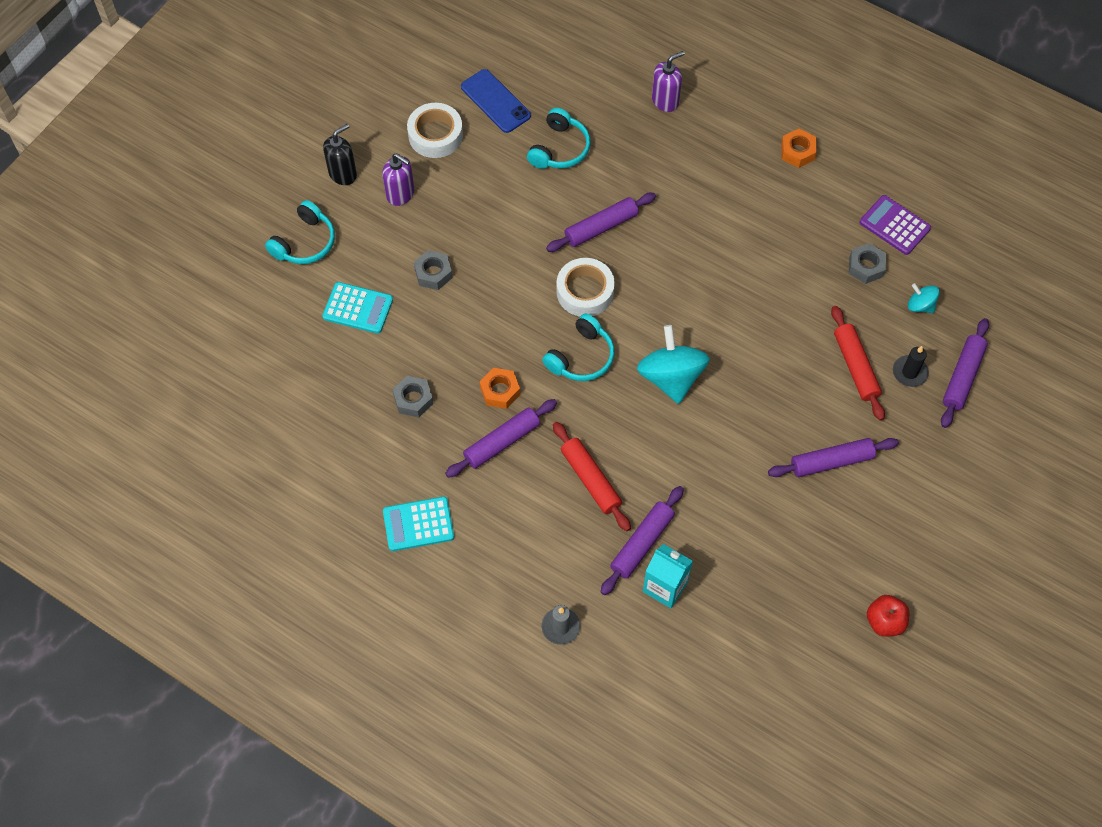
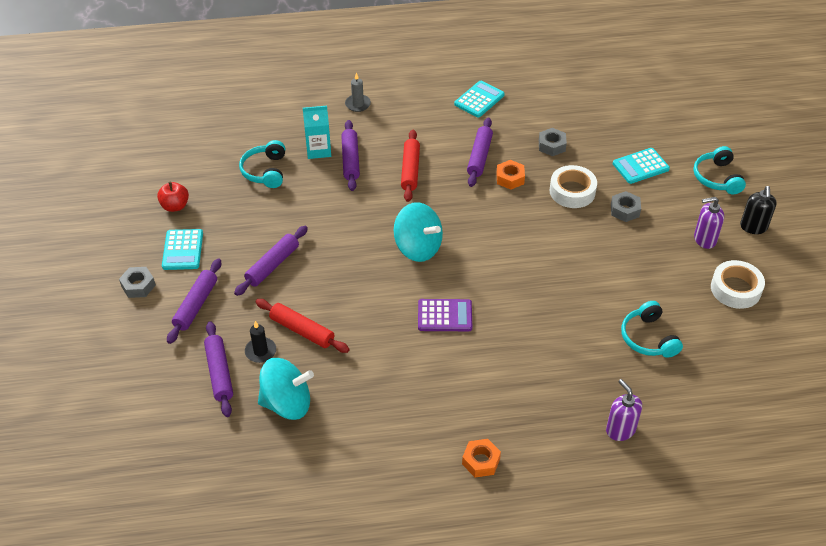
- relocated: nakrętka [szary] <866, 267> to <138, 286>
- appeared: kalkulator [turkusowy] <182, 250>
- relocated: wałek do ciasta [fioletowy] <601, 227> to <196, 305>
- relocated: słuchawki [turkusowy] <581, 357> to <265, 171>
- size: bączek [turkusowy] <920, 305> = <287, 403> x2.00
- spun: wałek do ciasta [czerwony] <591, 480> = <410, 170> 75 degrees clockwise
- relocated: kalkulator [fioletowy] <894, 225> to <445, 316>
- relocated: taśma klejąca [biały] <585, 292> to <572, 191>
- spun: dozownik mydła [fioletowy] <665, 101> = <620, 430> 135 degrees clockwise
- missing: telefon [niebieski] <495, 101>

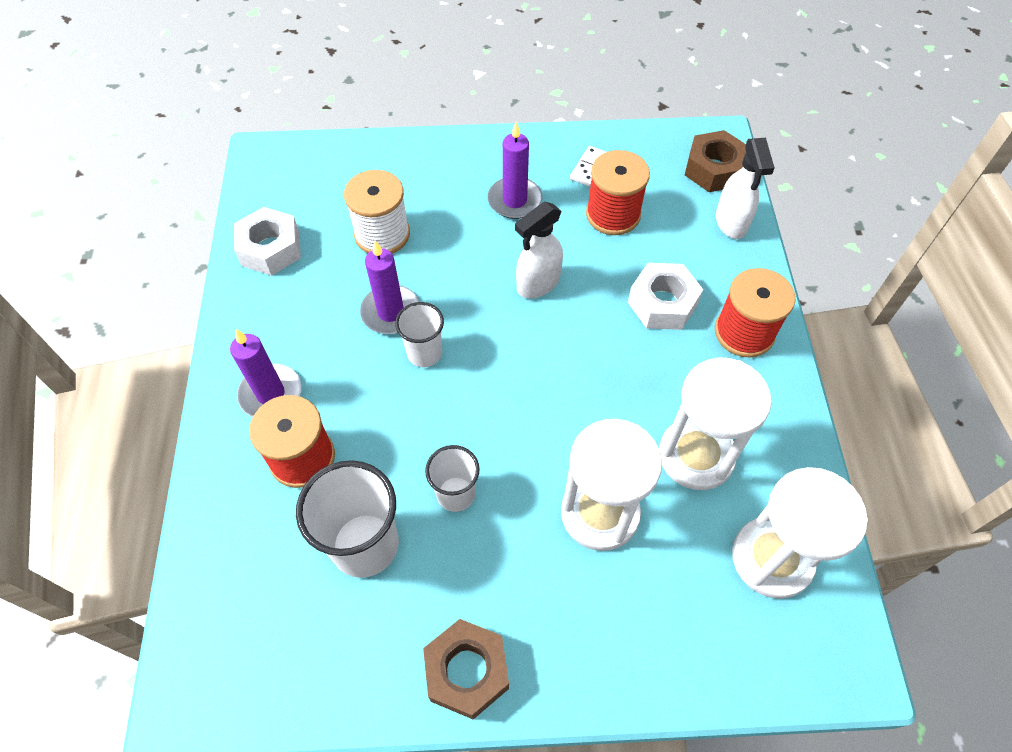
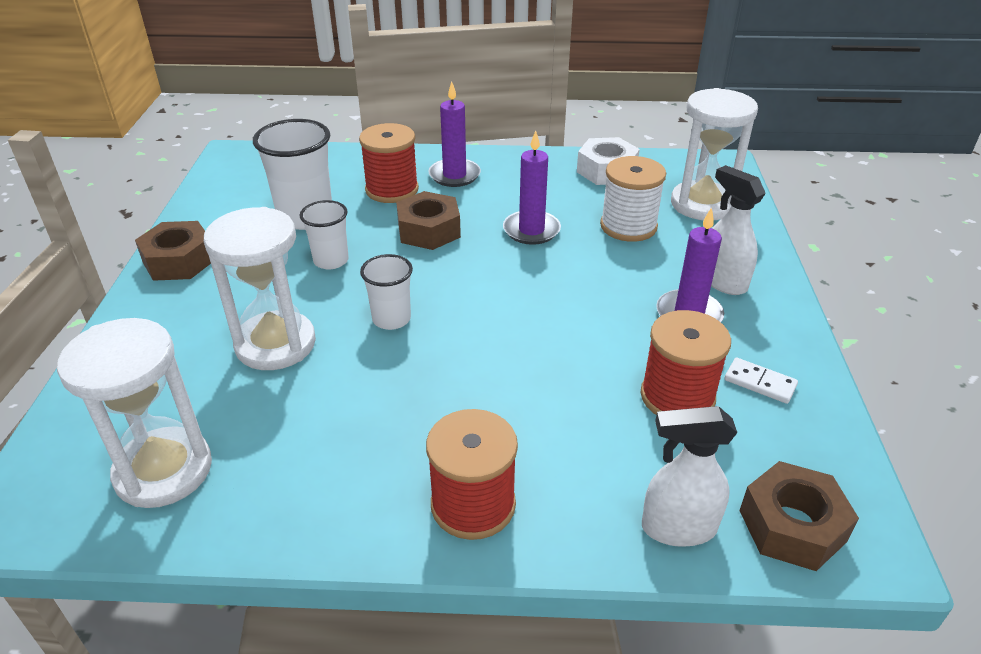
- relocated: szklanka [biały] <424, 353> to <391, 319>
- appeared: nakrętka [brązowy] <429, 230>
- relocated: klepsydra [biały] <696, 455> to <702, 204>
- relocated: spryskiwacz [biały] <538, 284> to <722, 281>
- missing: nakrętka [biały] <662, 303>

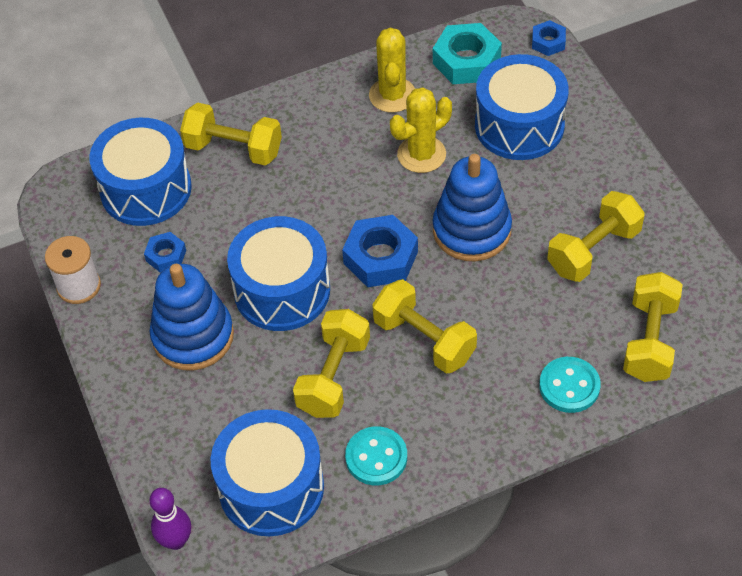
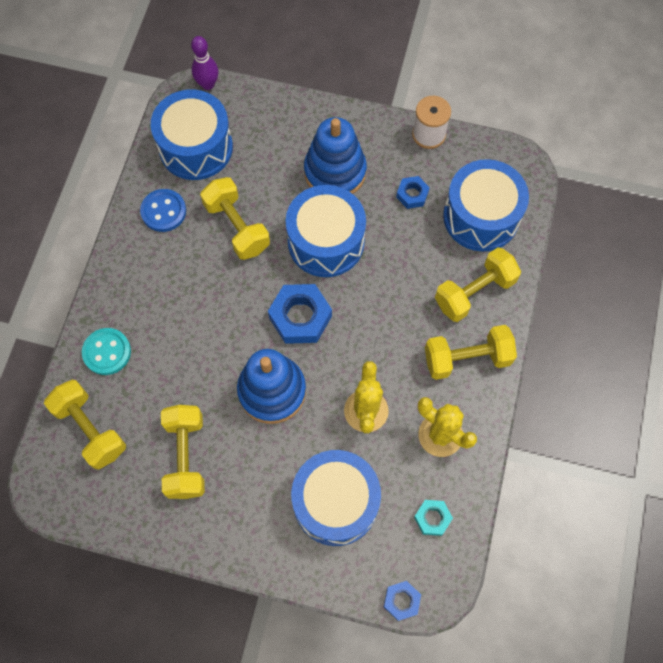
- colour: guzik [turkusowy] <376, 457> to guzik [niebieski] <163, 211>
- size: nakrętka [turkusowy] <466, 61> = <432, 518> x0.55
- relocated: hantel [żółty] <424, 339> to <467, 358>

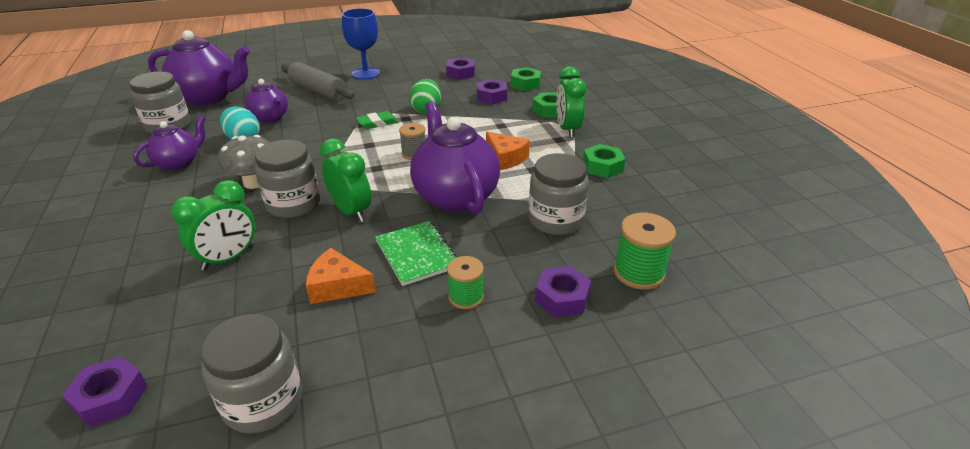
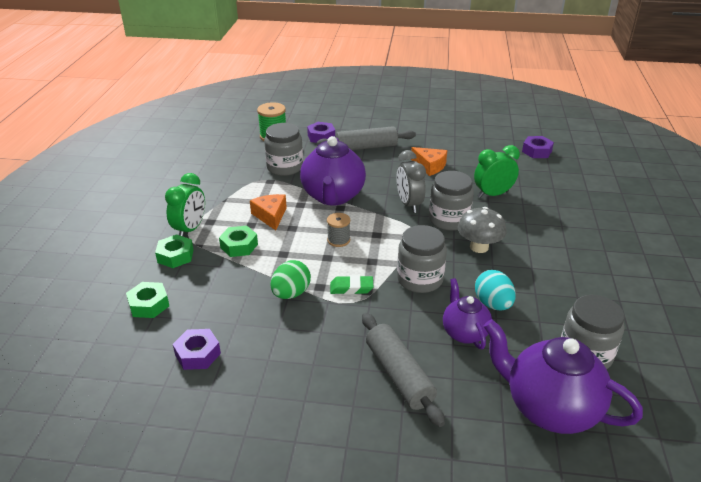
- relocated: nakrętka [zielony] <602, 167> to <239, 246>
- exchanged: szpulka [zielony] <466, 297> to wałek do ciasta [szary] <366, 147>
- colour: budzik [zielony] <351, 211> to budzik [szary] <409, 204>
- relocated: słoik [szary] <263, 401> to <420, 279>
- missing: imbryk [fioletowy] <179, 163>
- missing: kielich [niebieski] <365, 73>
- missing: zeszyt [zielony] <417, 254>
- missing: nakrętka [fioletowy] <491, 97>

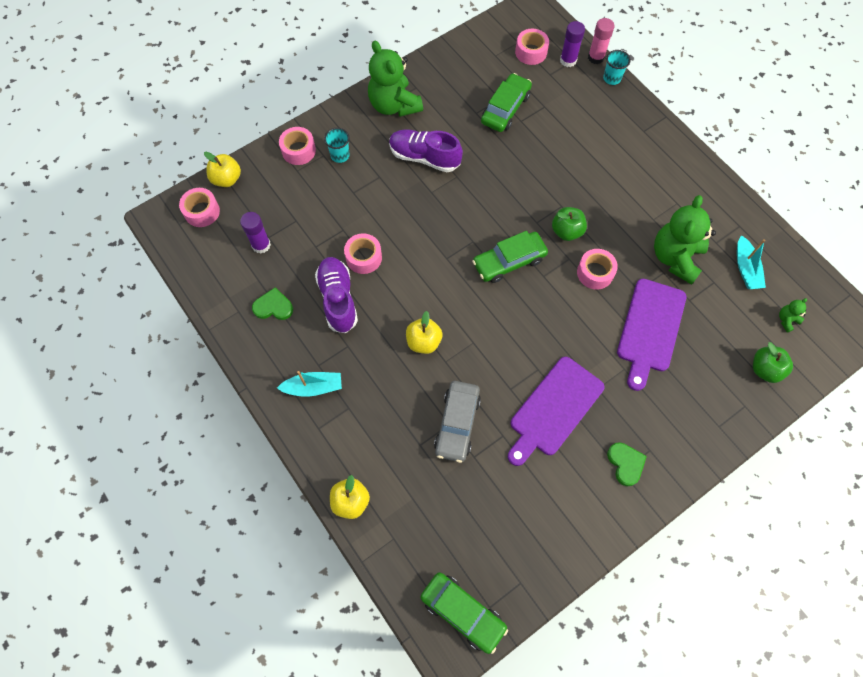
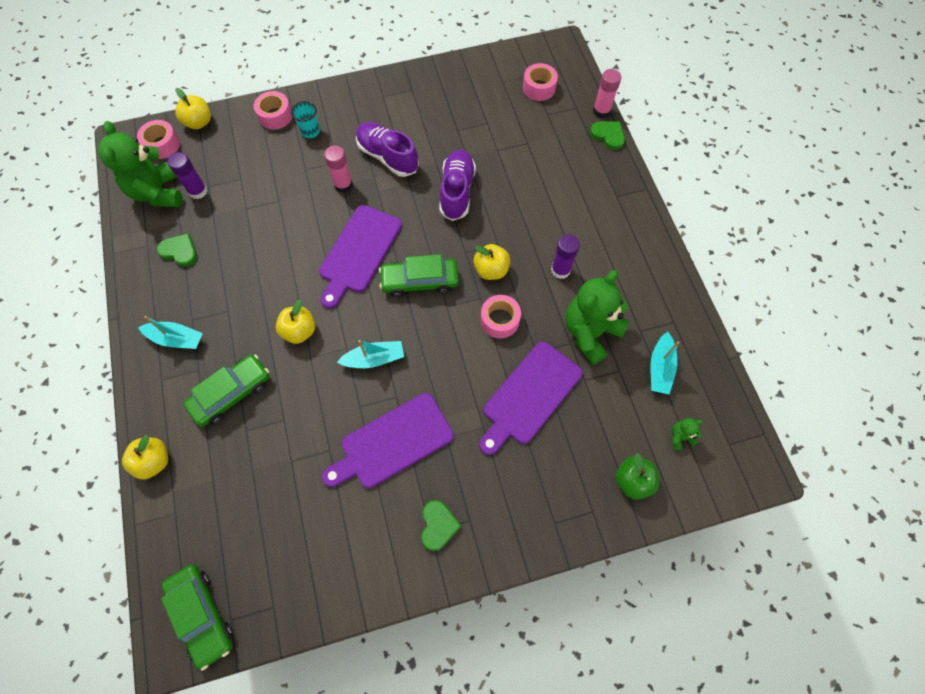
- relocated: miś [zielony] <394, 105> to <158, 192>
- relocated: samochód [zielony] <505, 109> to <232, 393>
- appeared: deska do krojenia [fioletowy] <359, 252>
- appeared: klej w sztyfcie [różowy] <343, 185>
- appeared: łódka [turkusowy] <374, 359>
- relocated: but [fioletowy] <338, 299> to <457, 192>
- colour: jabłko [zielony] <566, 231> to jabłko [żółty] <491, 270>
- relocated: klej w sztyfcie [fioletowy] <568, 60> to <560, 270>
- exchanged: szklanka [turkusowy] <612, 78> to serce [zielony] <608, 135>
- missing: taśma klejąca [różowy] <364, 257>
- missing: samochód [szary] <457, 424>

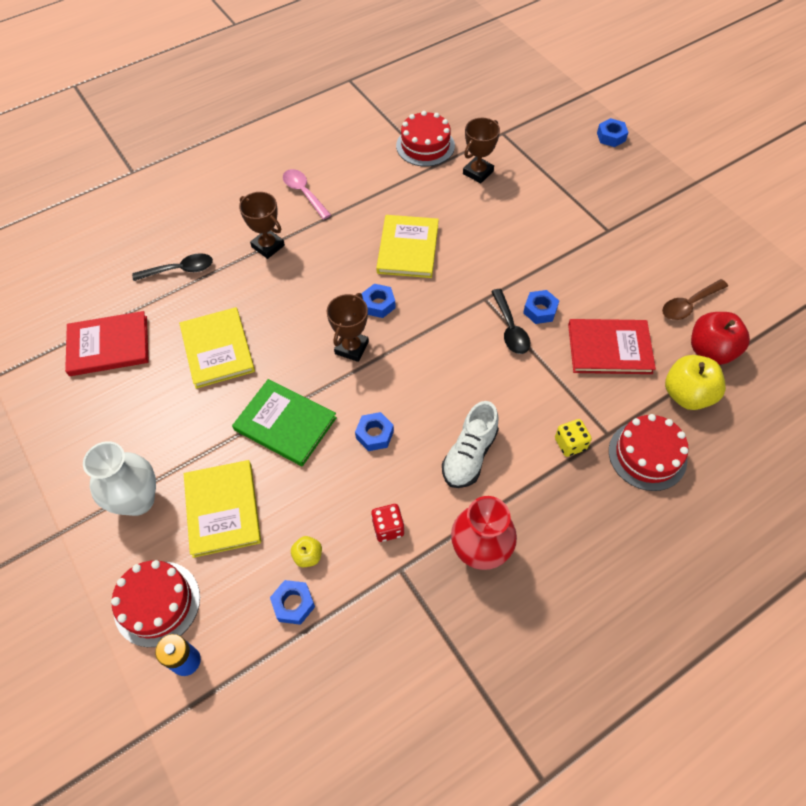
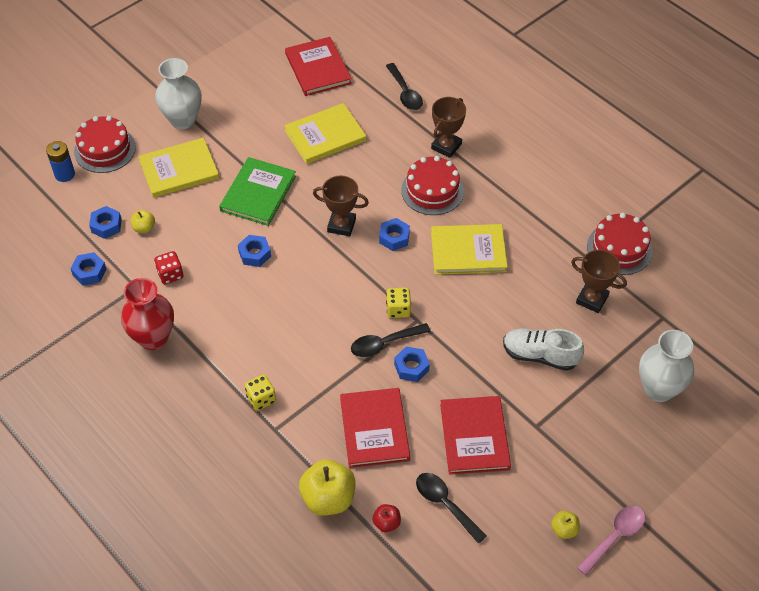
- relocated: nakrętka [niebieski] <611, 137> to <89, 272>
- size: jabłko [czerwony] <710, 351> = <387, 523> x0.50
- appeared: kostka do gry [żółty] <398, 309>
- relocated: tort [czerwony] <647, 455> to <432, 190>
- colour: łyżka [brązowy] <689, 305> to łyżka [czarny] <445, 504>
- appeared: książka [czerwony] <474, 436>
- relocated: but [biały] <469, 455> to <540, 355>
- appeared: jabłko [żółty] <564, 530>
- relocated: łyżka [różowy] <304, 193> to <615, 537>
- appeared: wazon [biały] <658, 389>

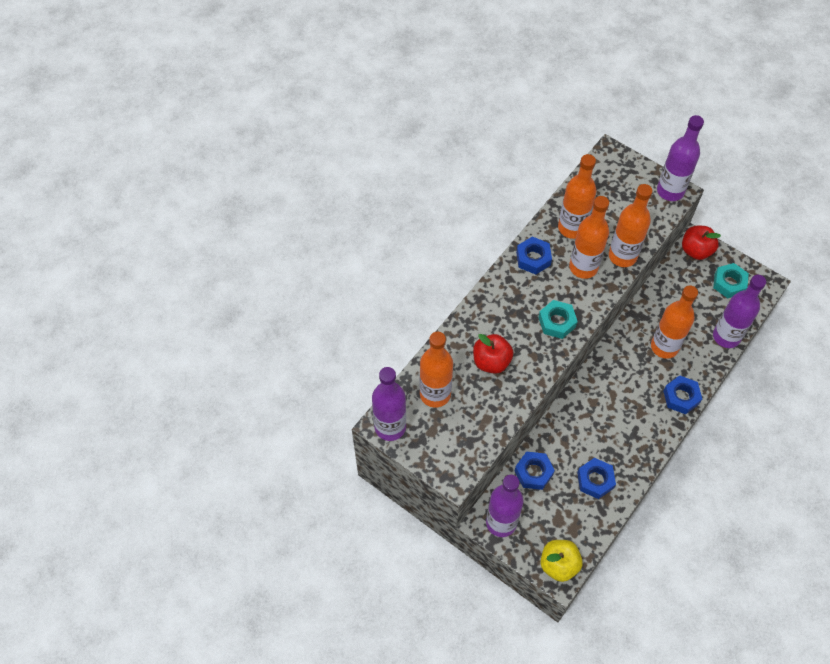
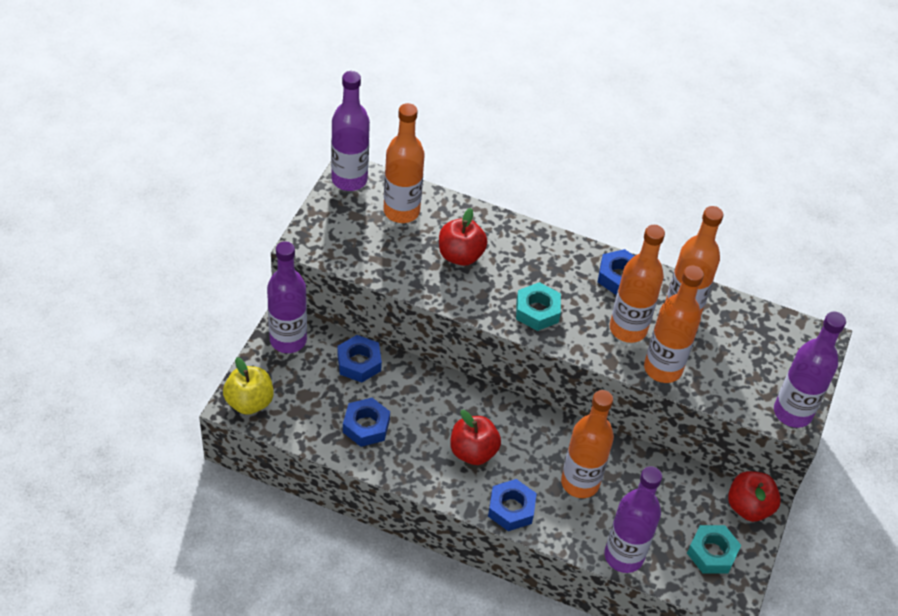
- appeared: jabłko [czerwony] <473, 452>

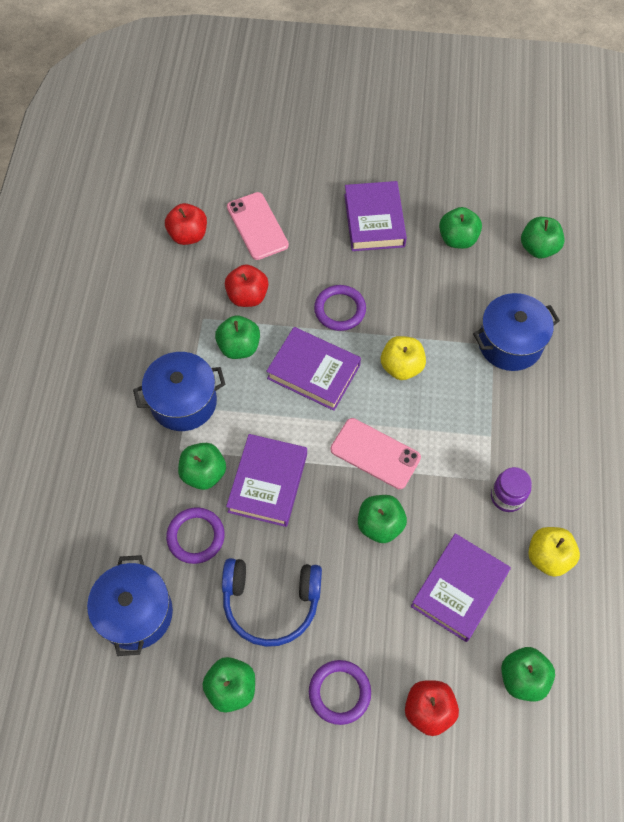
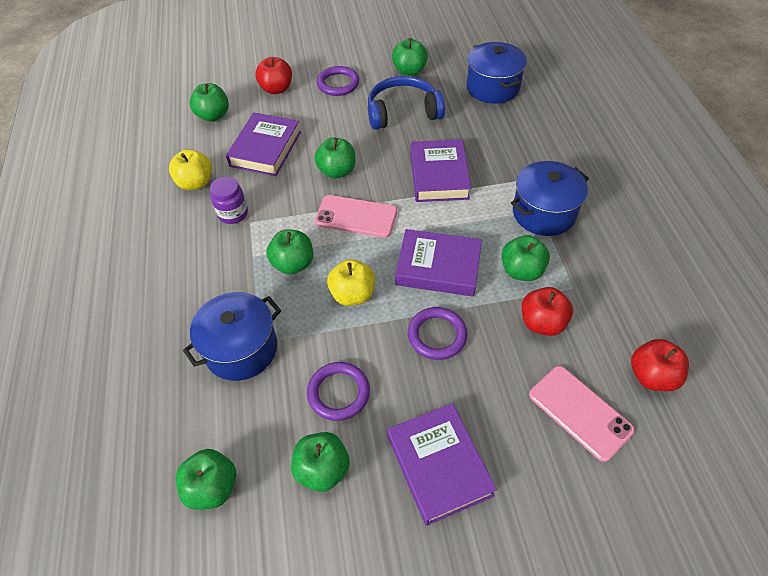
- relocated: jabłko [zielony] <204, 473> to <293, 264>
- relocated: pierścień [fioletowy] <196, 536> to <338, 393>

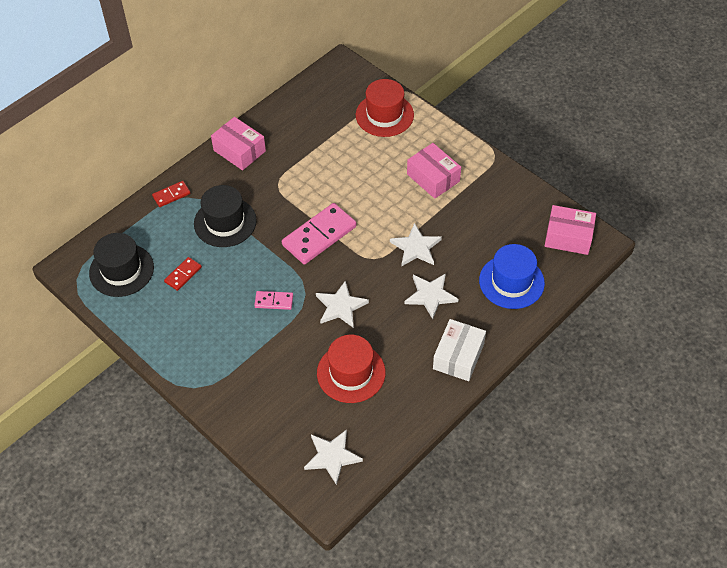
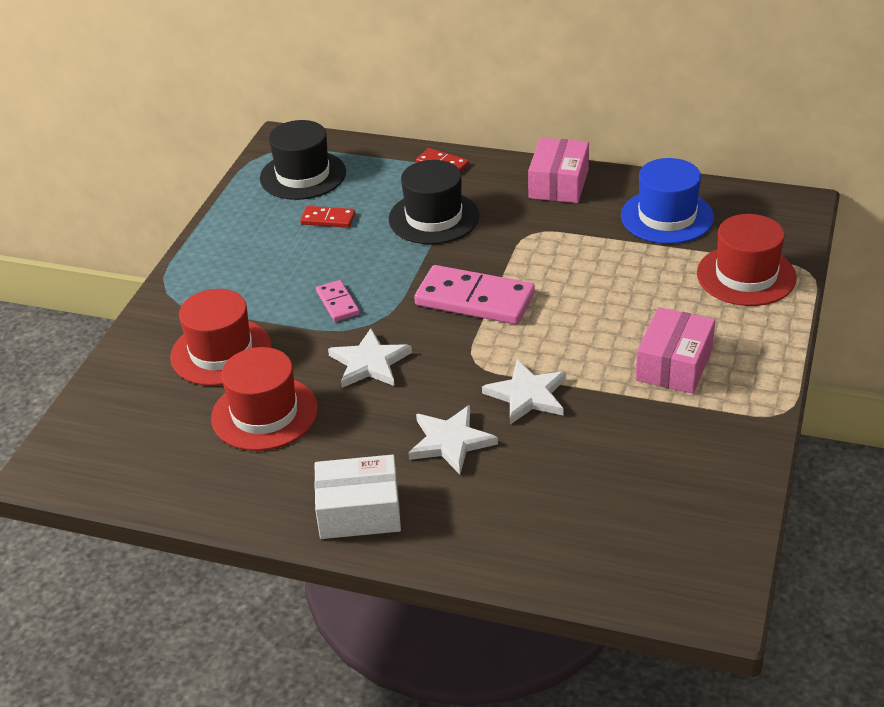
- appeared: kapelusz [czerwony] <221, 352>
- relocated: kapelusz [niebieski] <511, 282> to <667, 217>
- missing: gwiazda [biały] <332, 456>
- missing: pudełko [różowy] <568, 237>

